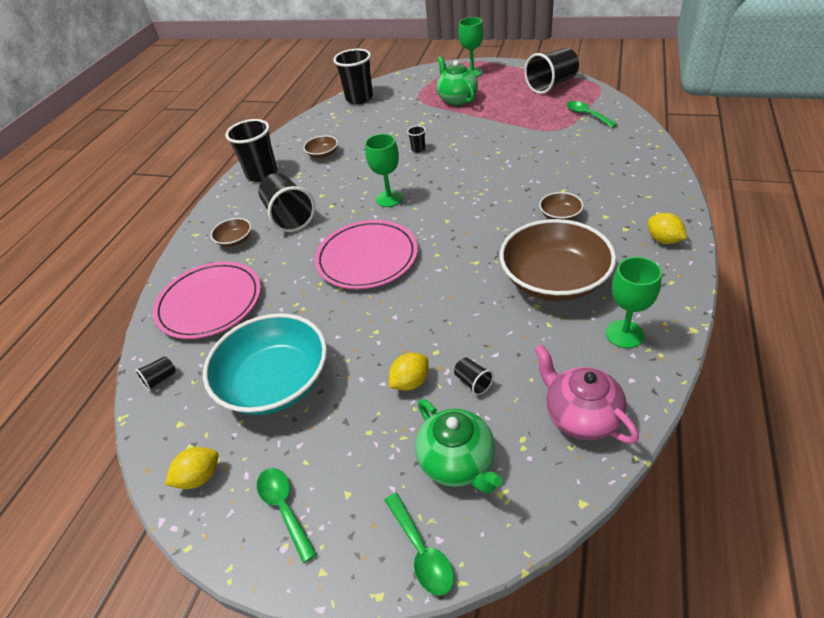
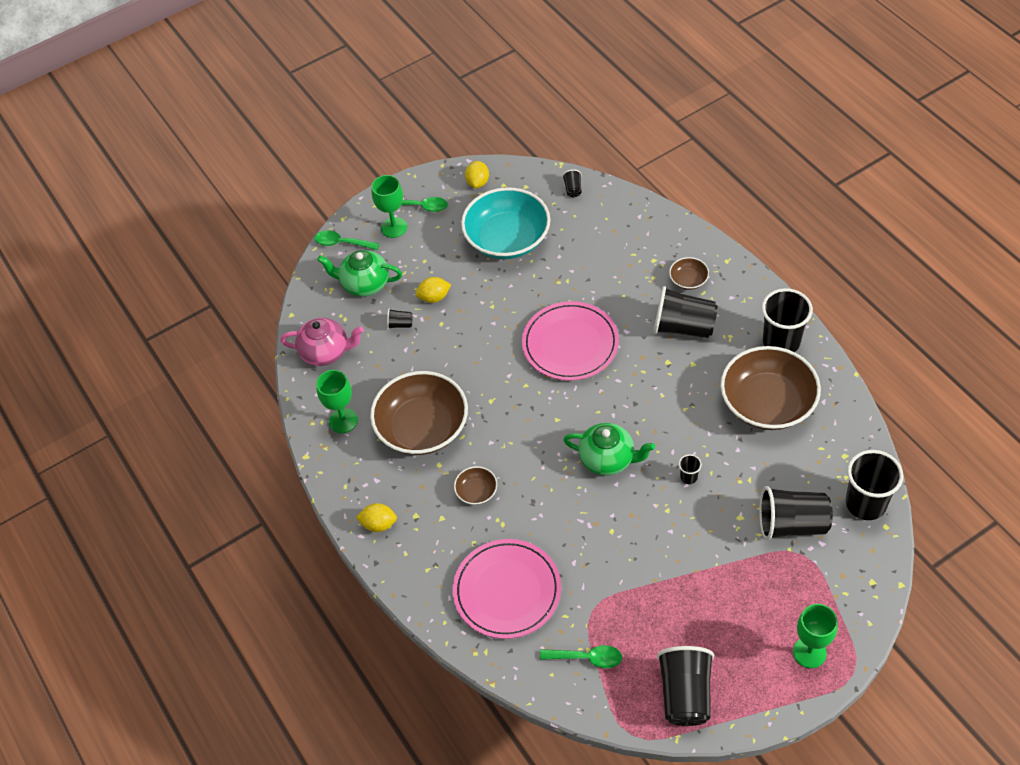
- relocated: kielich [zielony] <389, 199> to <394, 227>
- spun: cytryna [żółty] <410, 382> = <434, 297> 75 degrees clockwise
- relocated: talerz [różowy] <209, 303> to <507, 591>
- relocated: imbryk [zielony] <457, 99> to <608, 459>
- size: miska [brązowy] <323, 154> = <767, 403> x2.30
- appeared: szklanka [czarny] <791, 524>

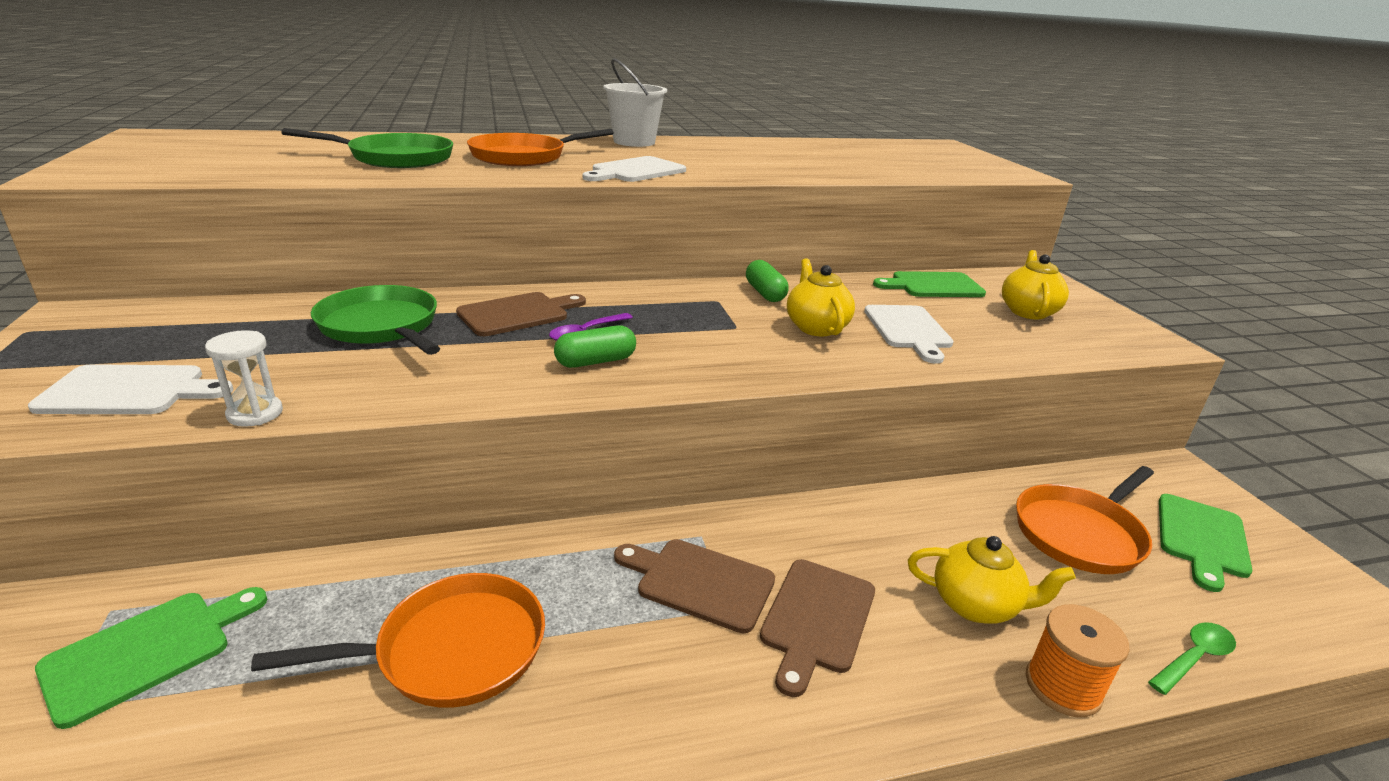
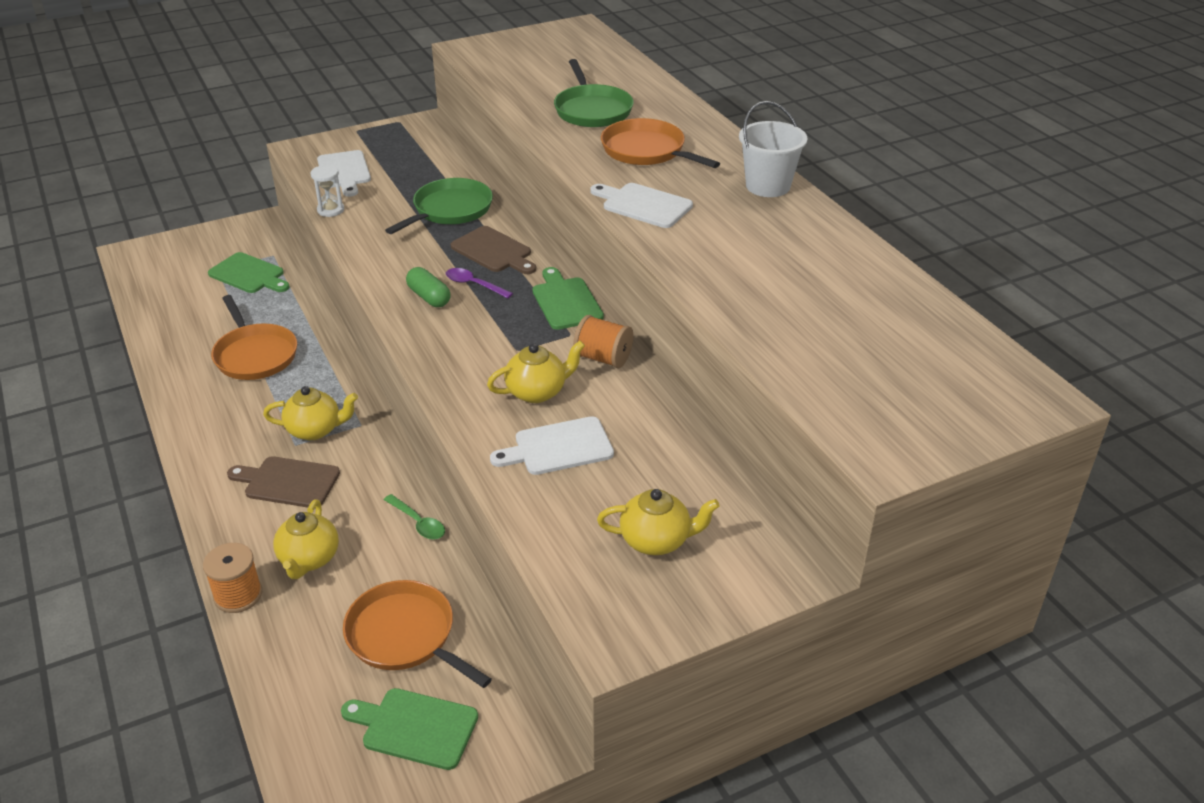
- exchanged: deska do krojenia [brązowy] <699, 582> to imbryk [żółty] <315, 430>
- relocated: łyżka [zielony] <1194, 658> to <418, 523>
- relocated: deska do krojenia [zielony] <933, 286> to <566, 301>
- exchanged: kapsułka [zielony] <765, 293> to szpulka [pomarańczowy] <603, 358>

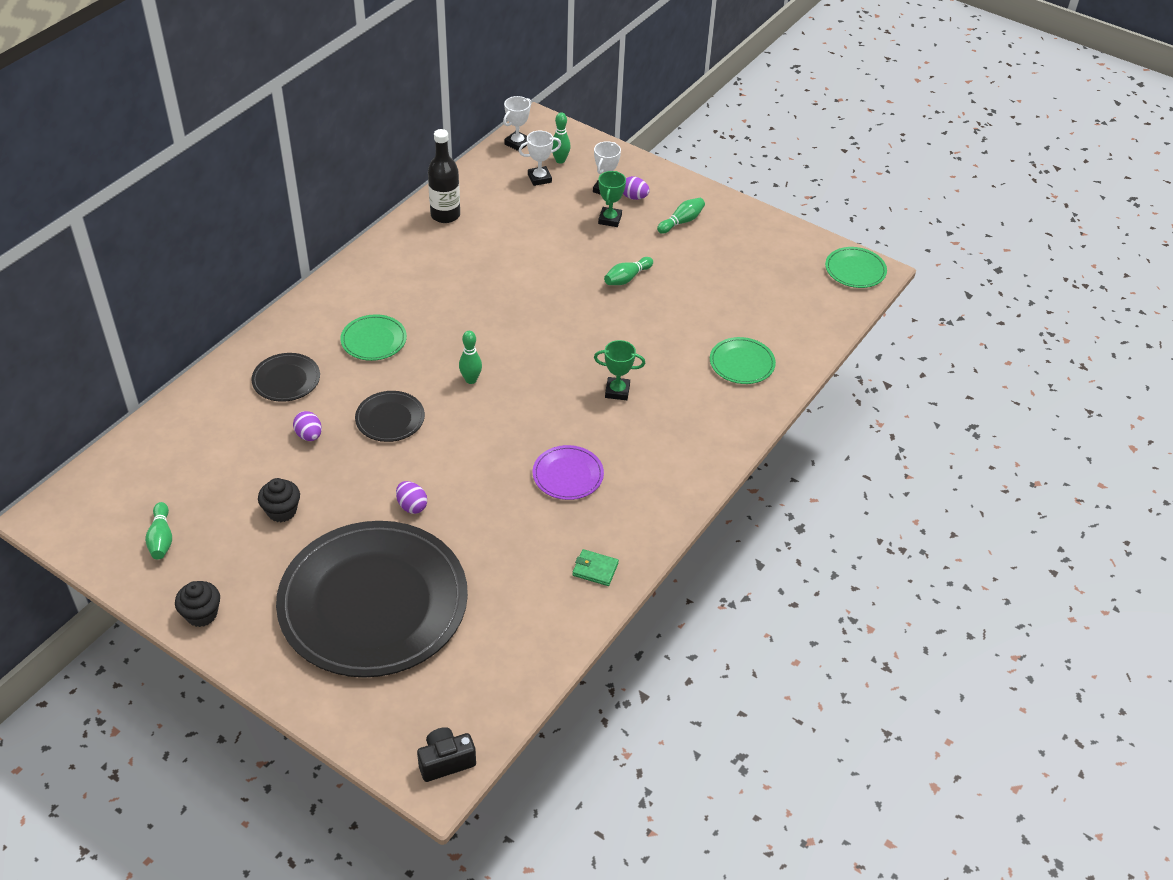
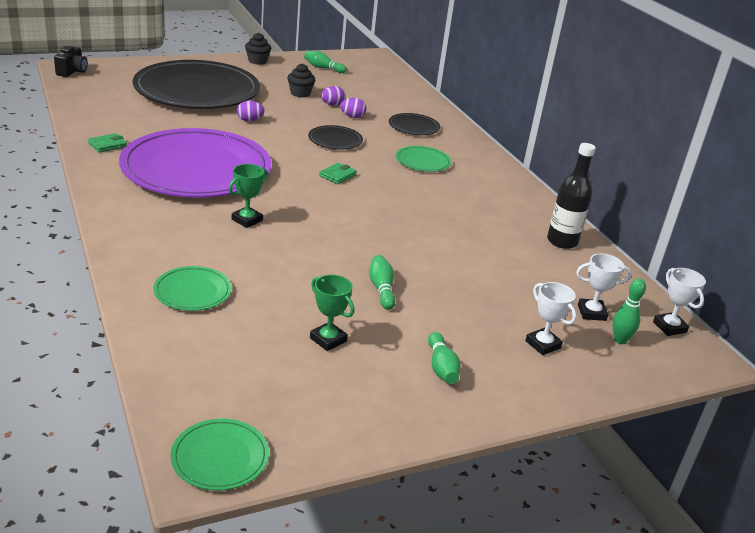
- size: talerz [fioletowy] <568, 475> = <196, 169> x2.44
- relocated: puchar [zielony] <610, 219> to <328, 339>
- exchanged: kręgiel [zielony] <471, 380> to portfel [zielony] <337, 175>
- relocated: jajko [fioletowy] <634, 197> to <332, 105>
- spun: puchar [biały] <539, 178> = <591, 313> 75 degrees clockwise

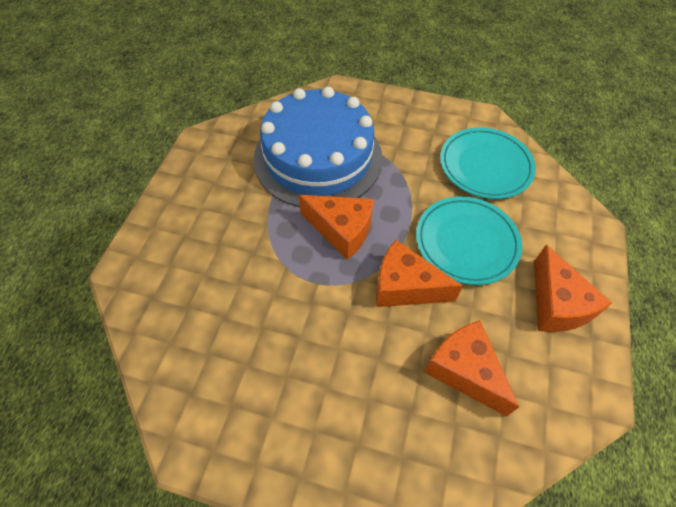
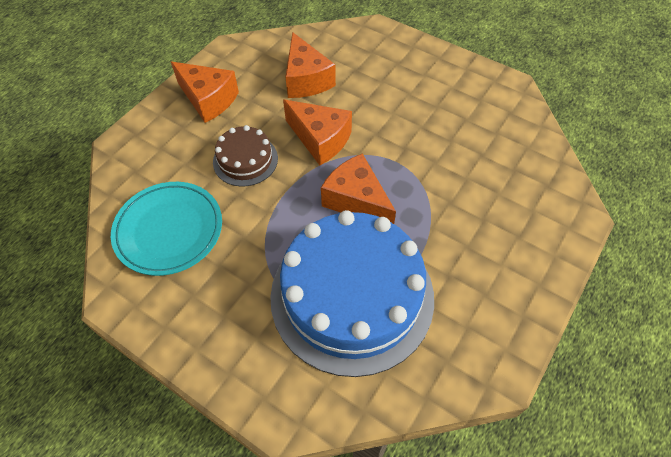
- spun: ser [pomarańczowy] <556, 304> = <208, 99> 120 degrees clockwise
- exchanged: talerz [turkusowy] <466, 242> to tort [brązowy] <245, 160>

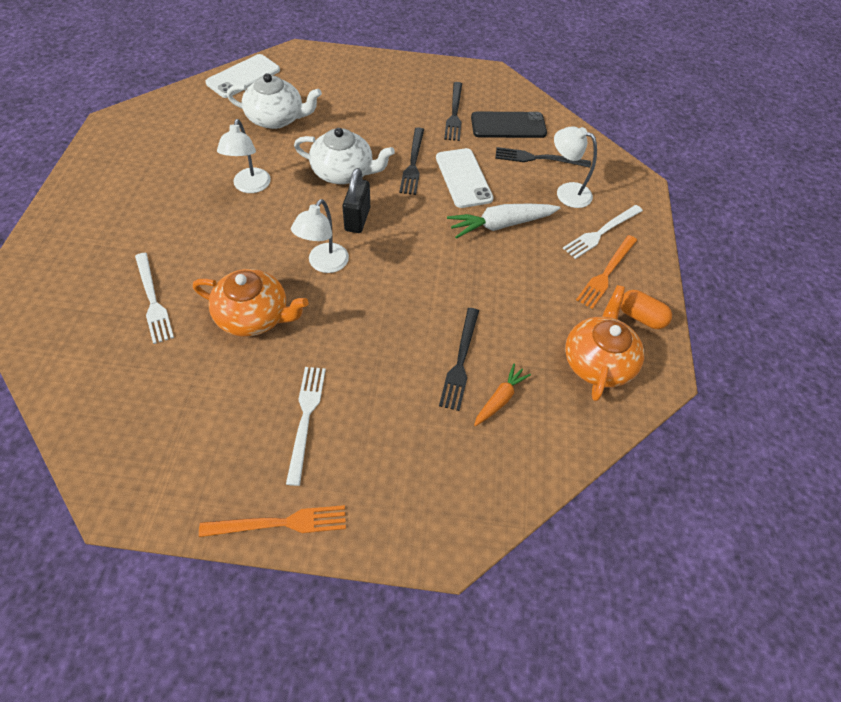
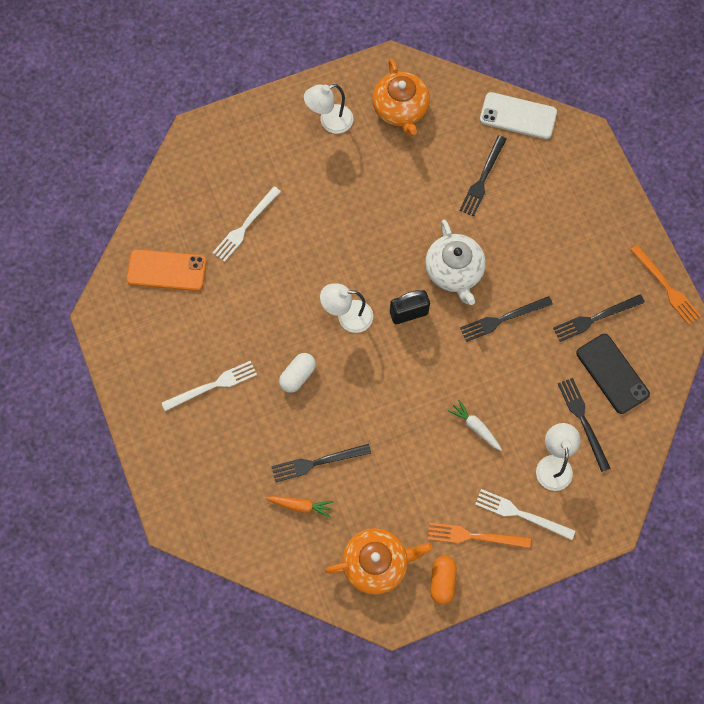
- appeared: telefon [pomarańczowy] <166, 270>
- appeared: kapsułka [biały] <297, 376>
- relocated: lampka [biały] <250, 186> to <329, 122>
- relocated: imbryk [pomarańczowy] <254, 316> to <400, 109>
- size: marchewka [biały] <501, 225> = <475, 427> x0.60
- exchanged: imbryk [biały] <276, 118> to widelec [czarny] <482, 178>
- relocated: widelec [pomarańczowy] <280, 523> to <666, 287>
- missing: telefon [biały] <463, 178>

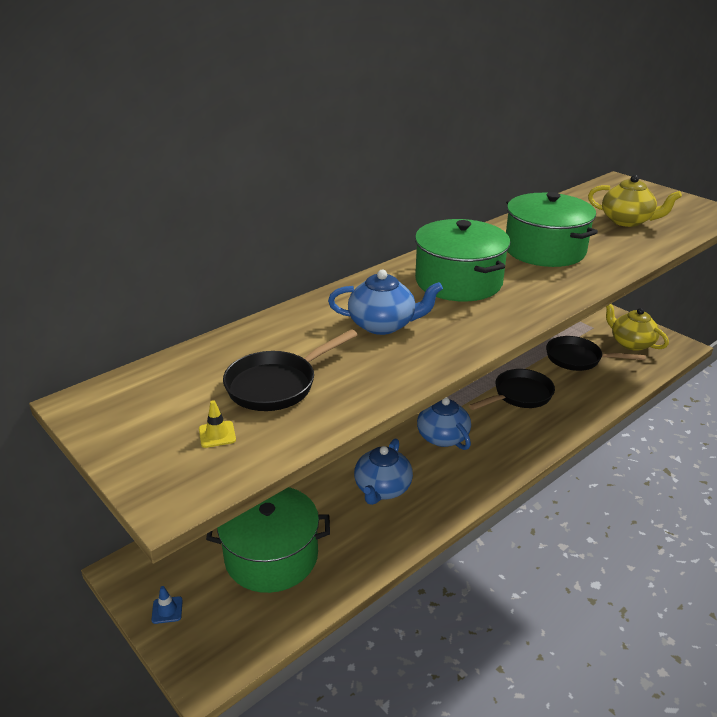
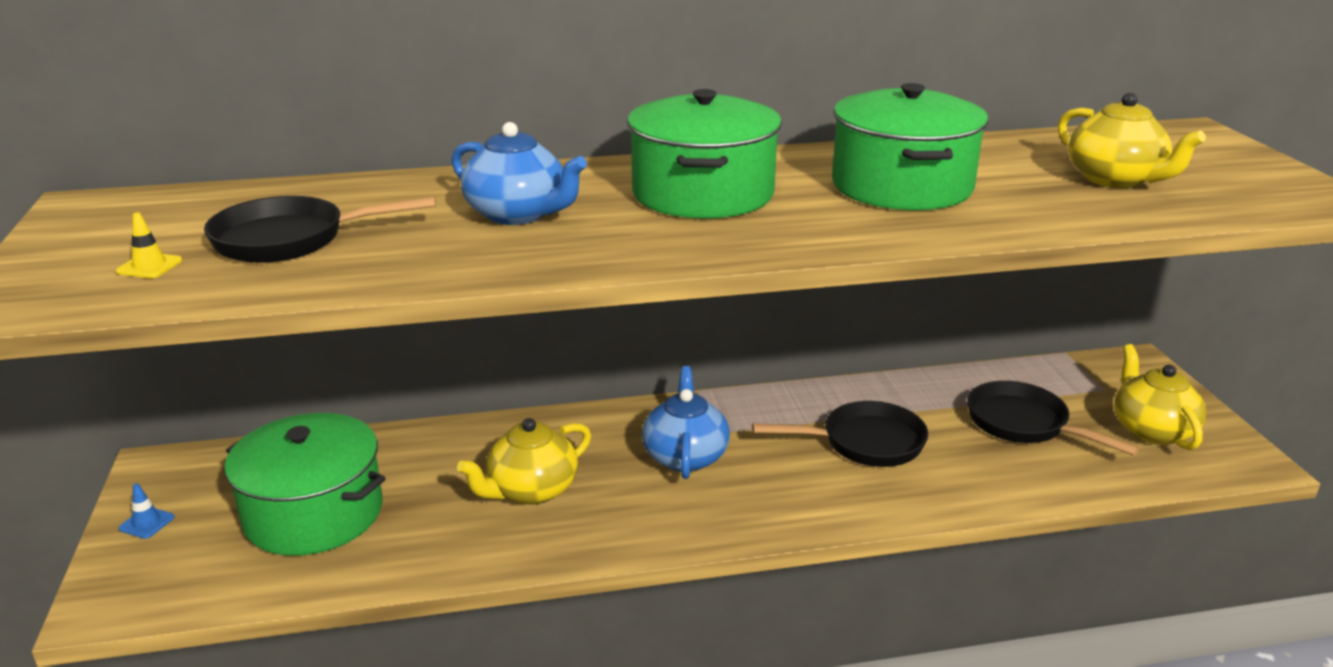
- colour: imbryk [niebieski] <382, 489> to imbryk [żółty] <531, 490>

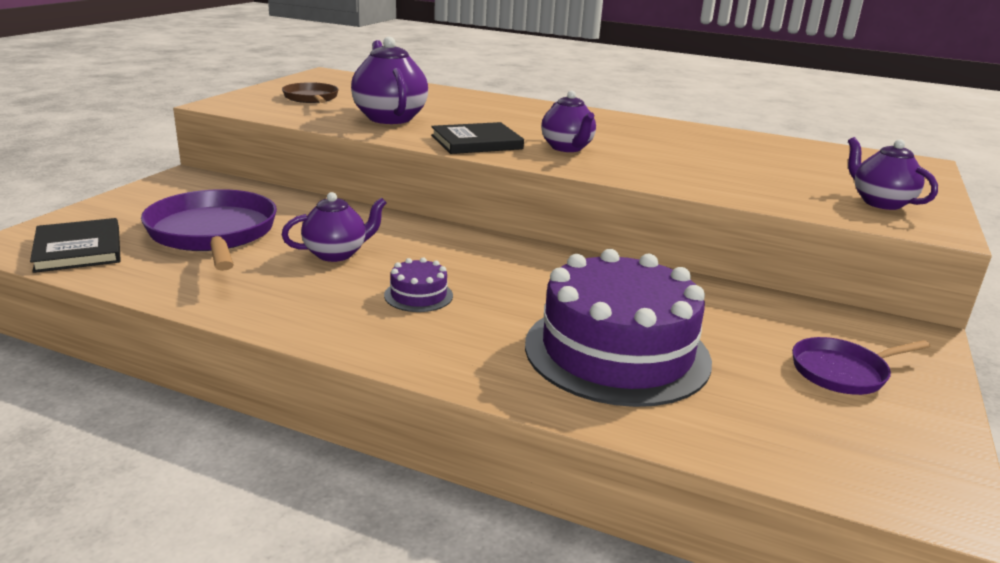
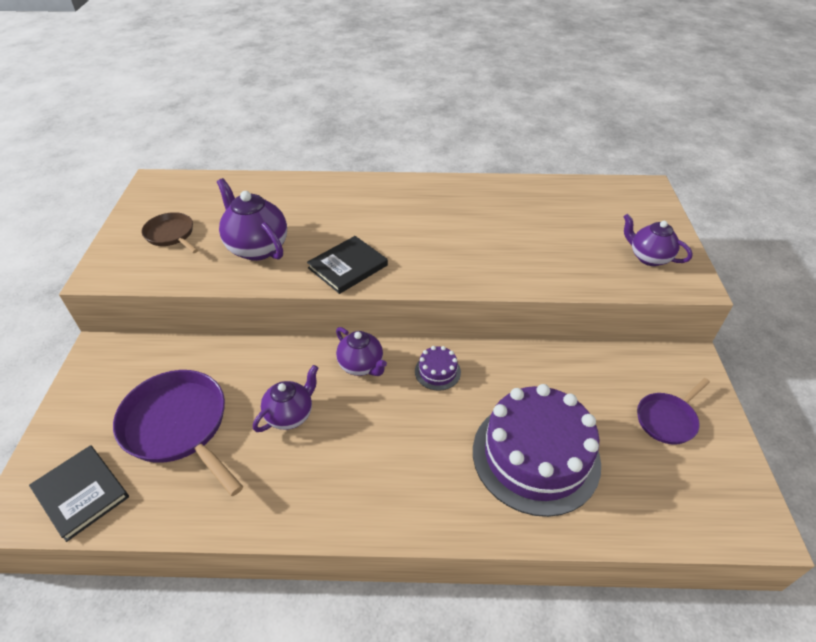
- relocated: imbryk [fioletowy] <567, 148> to <361, 366>
- relocated: tort [fioletowy] <418, 295> to <437, 371>

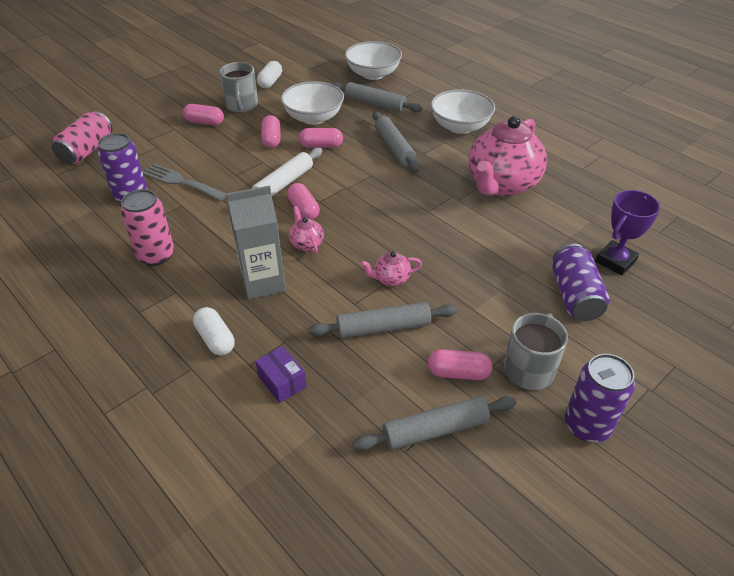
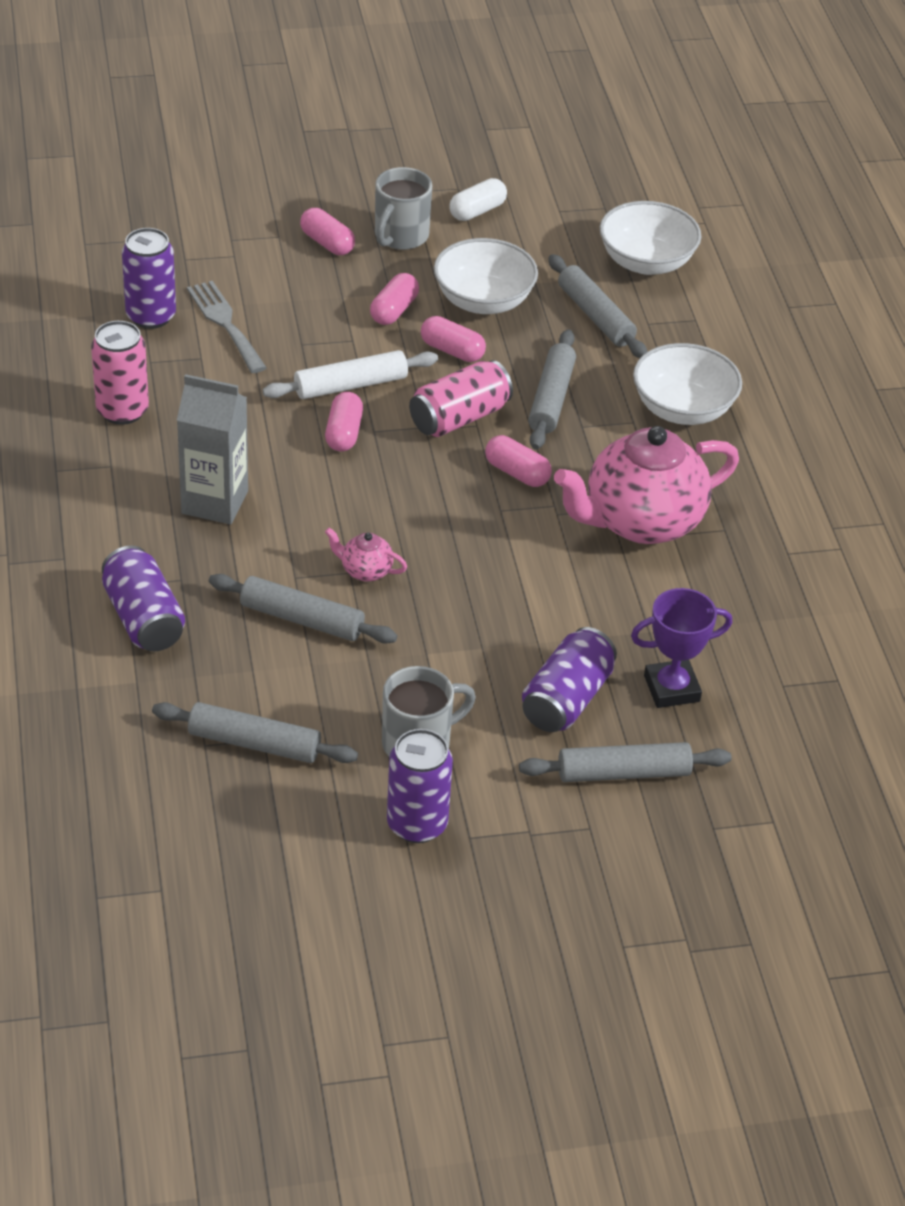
- exchanged: pudełko [fioletowy] <282, 382> to puszka [fioletowy] <143, 618>
- relocated: puszka [różowy] <87, 151> to <459, 417>
- relocated: kapsułka [różowy] <458, 373> to <517, 473>
- appeared: wałek do ciasta [szary] <623, 773>
- missing: kapsułka [biały] <215, 339>
- missing: imbryk [różowy] <306, 244>

